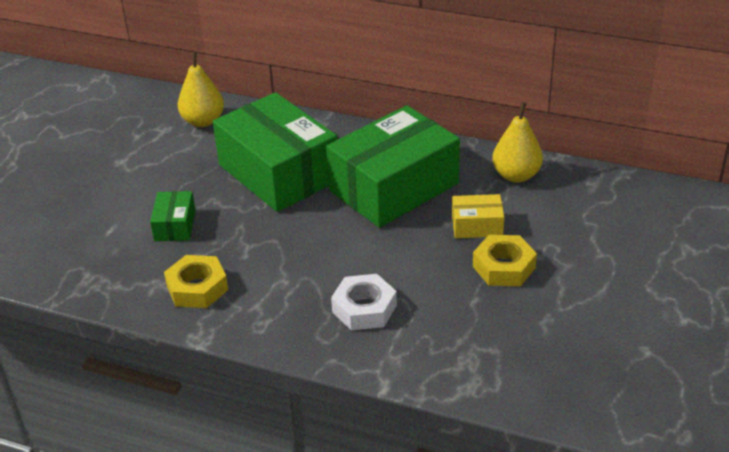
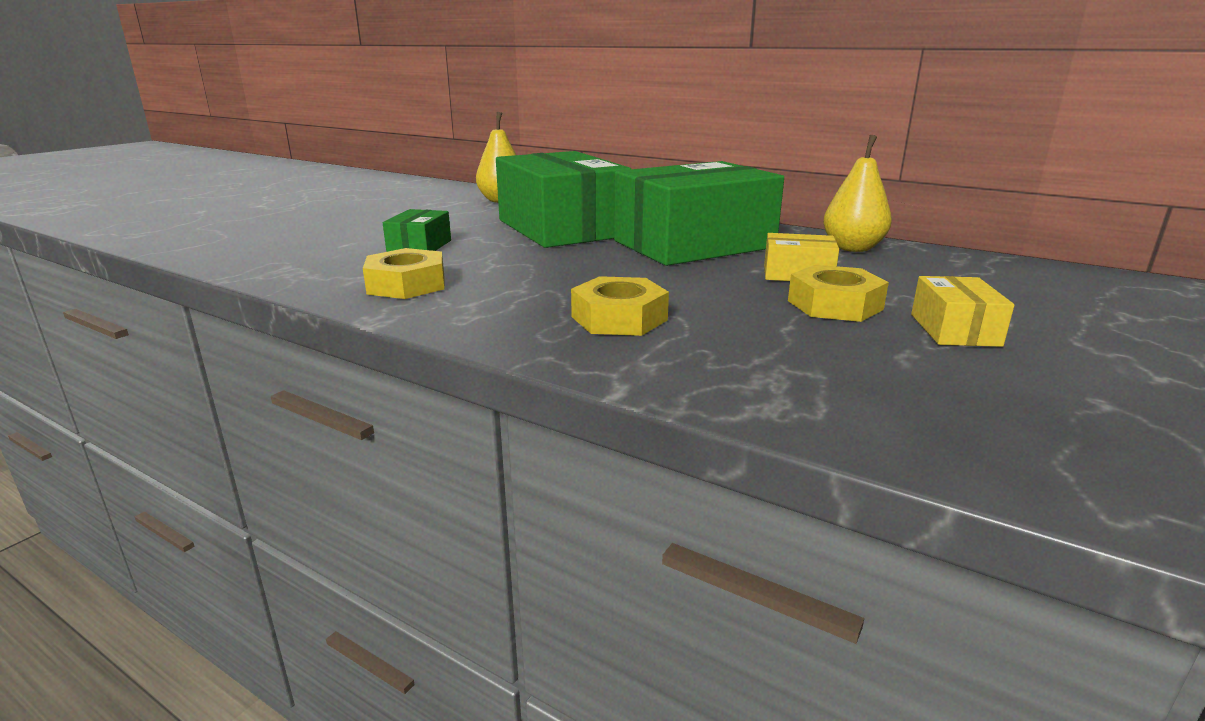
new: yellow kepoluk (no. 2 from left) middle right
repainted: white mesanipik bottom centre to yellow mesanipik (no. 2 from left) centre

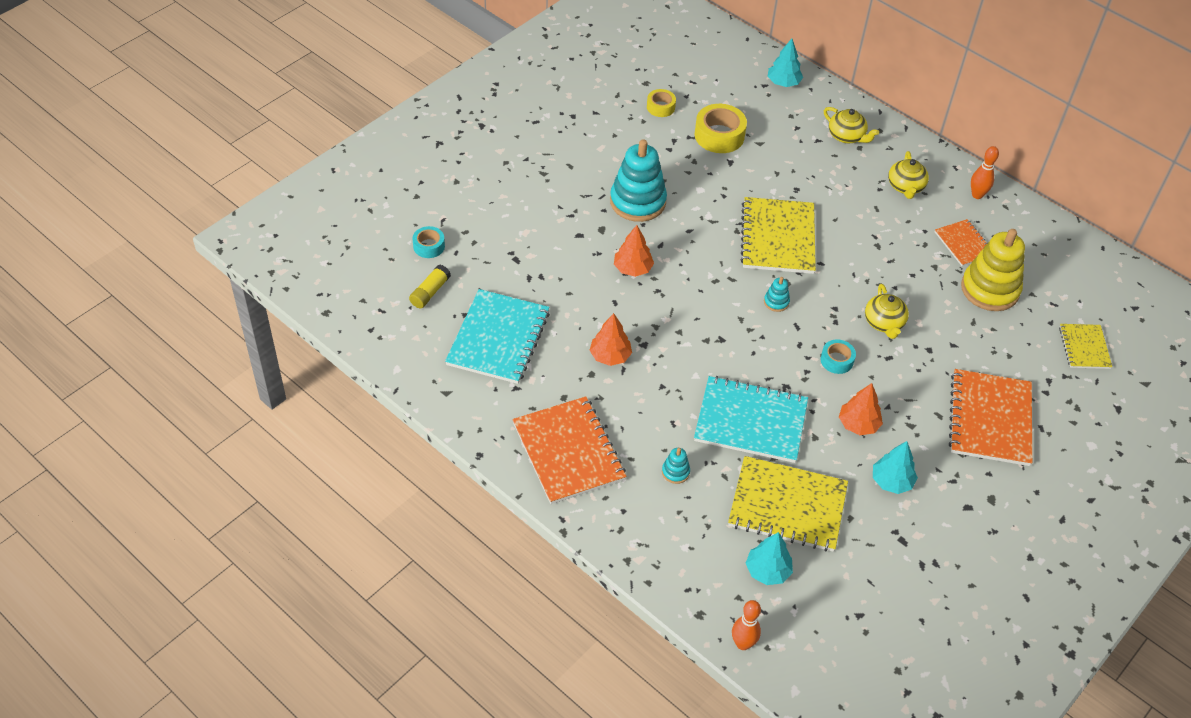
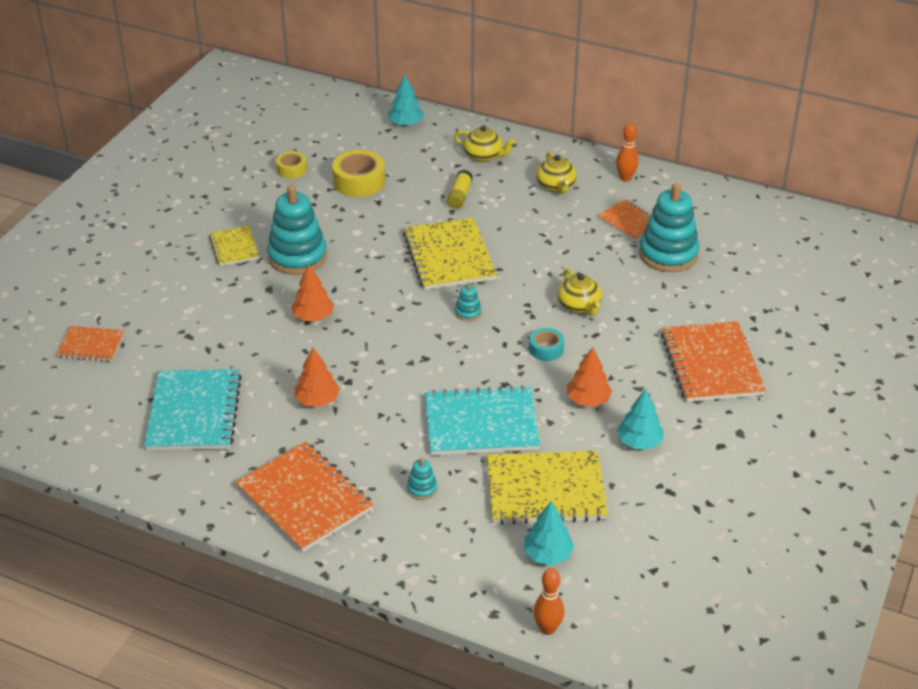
shifted: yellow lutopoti centre to top centre; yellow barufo (no. 3 from left in the first image) middle right to yellow barufo (no. 1 from left) middle left
swapped: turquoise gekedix (no. 1 from left) centre to orange barufo (no. 1 from left) middle left
repainted: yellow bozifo middle right to turquoise bozifo (no. 4 from left) top right

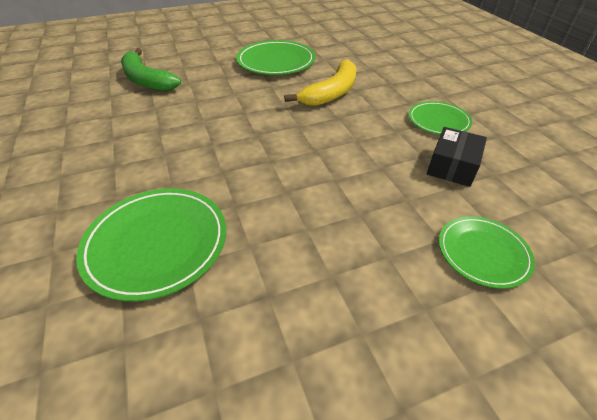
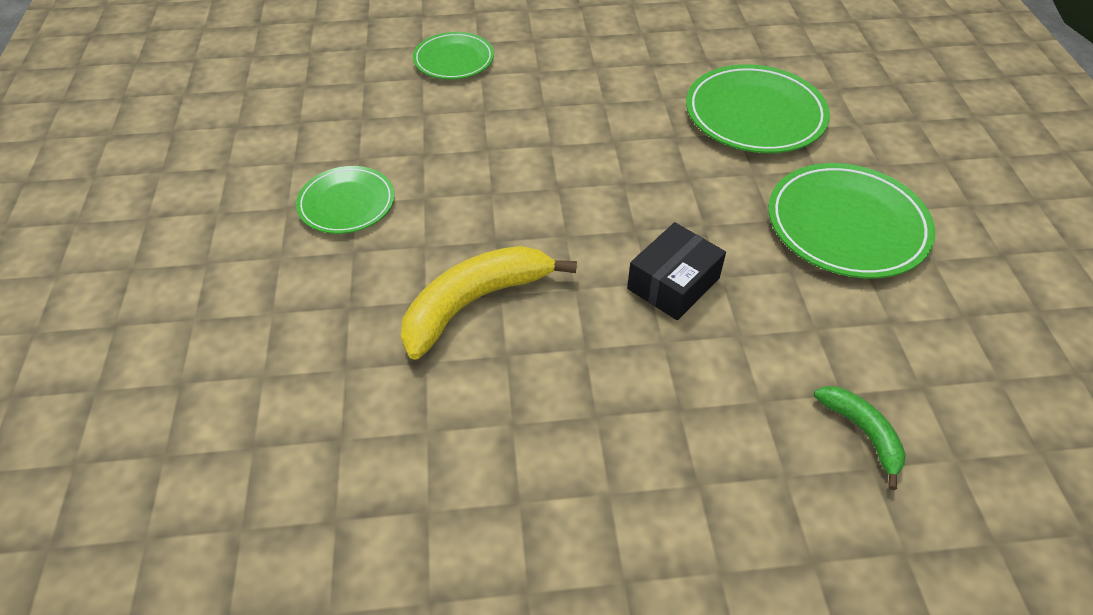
shifted: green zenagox (no. 2 from left in the first image) top centre to green zenagox (no. 4 from left) middle right; black kepoluk middle right to centre
scaled: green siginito top left = bottom right x0.55

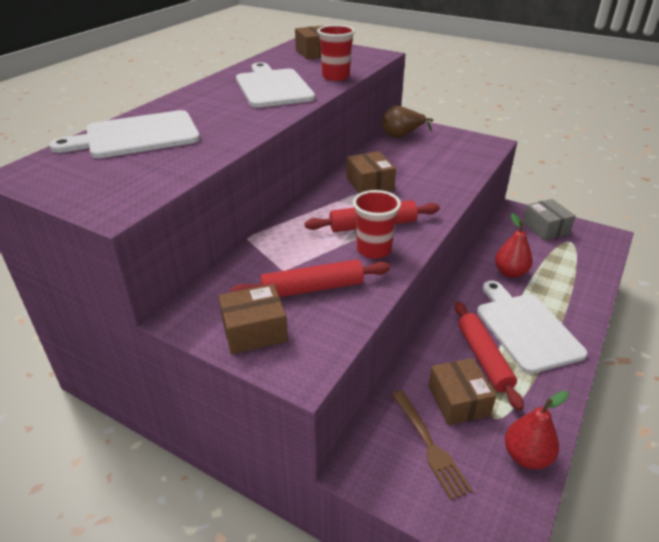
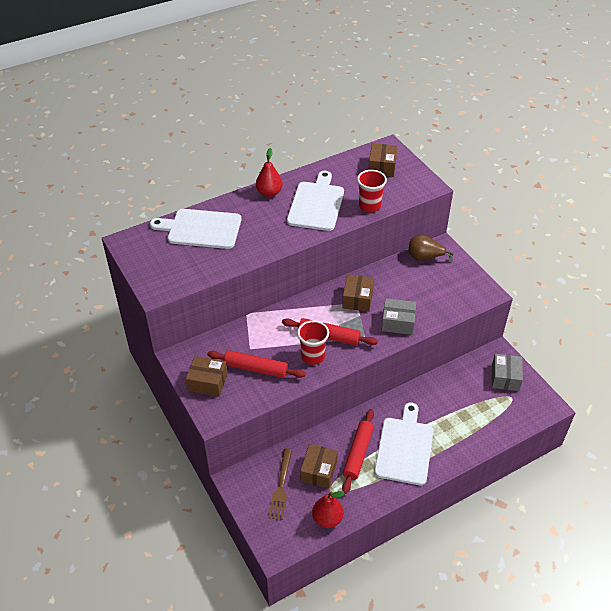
new: grey kepoluk (no. 1 from left) centre
shifted: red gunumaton (no. 1 from left) middle right to top centre

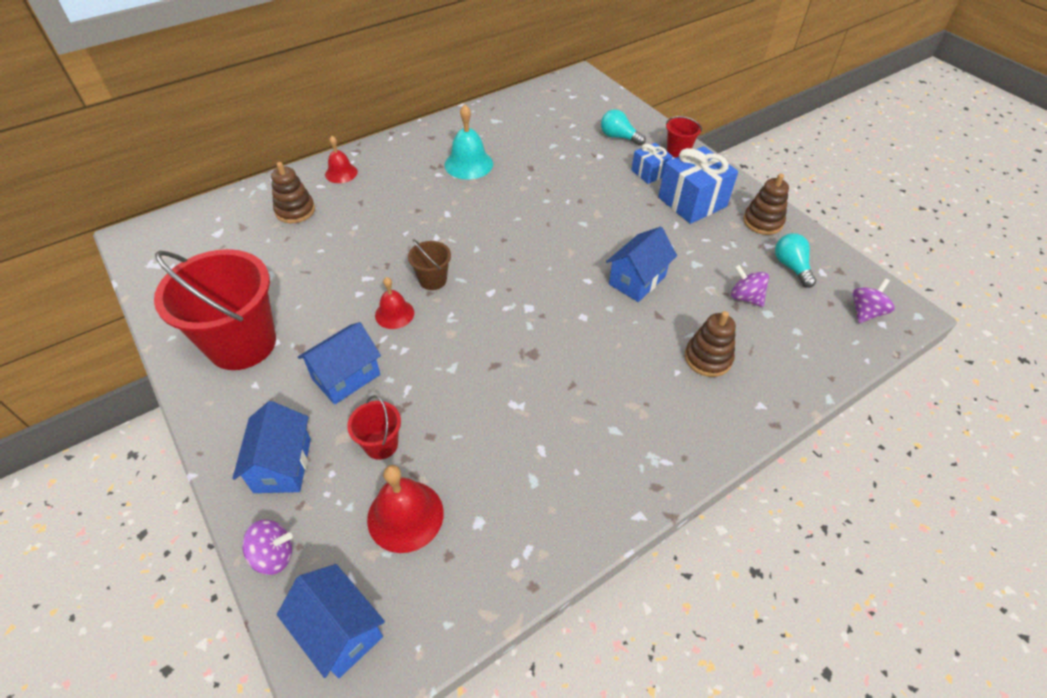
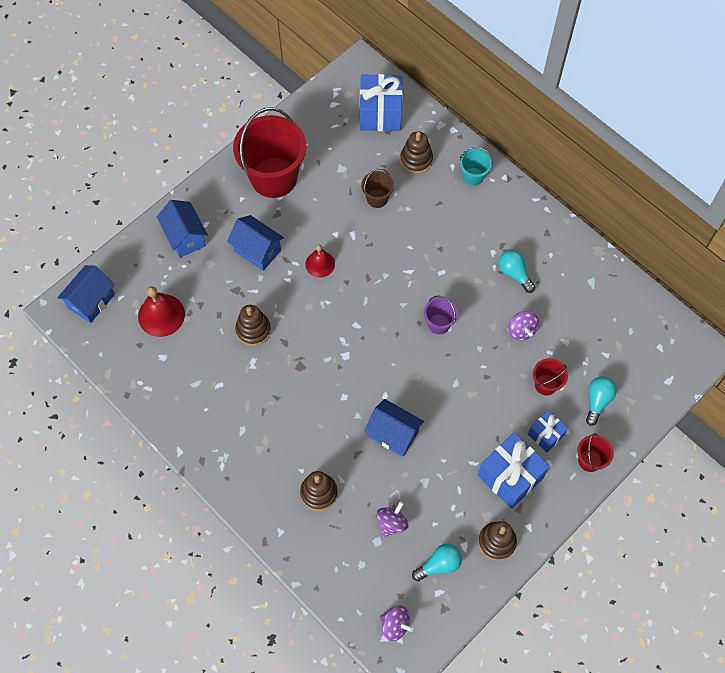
new: brown bozifo (no. 1 from left) centre; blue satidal (no. 1 from left) top centre; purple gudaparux centre
shifted: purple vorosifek (no. 1 from left in the first image) bottom left to purple vorosifek (no. 3 from left) middle right; red gudaparux (no. 2 from left) centre to middle right; brown gudaparux centre to top centre
swapped: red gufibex (no. 1 from left) top left to turquoise gudaparux top centre; turquoise gufibex top centre to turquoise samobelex (no. 2 from left) middle right
rotated: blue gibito (no. 1 from left in the first image) middle left = middle left 75 degrees clockwise

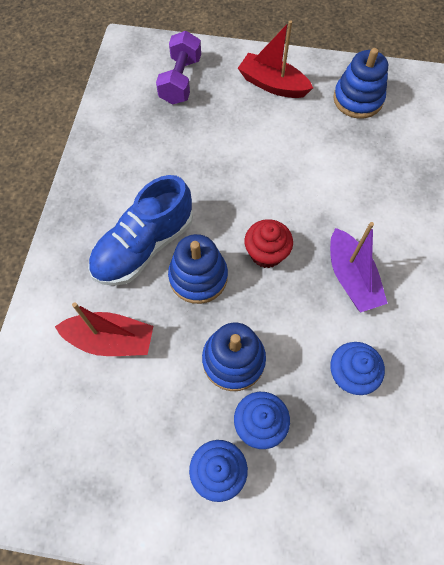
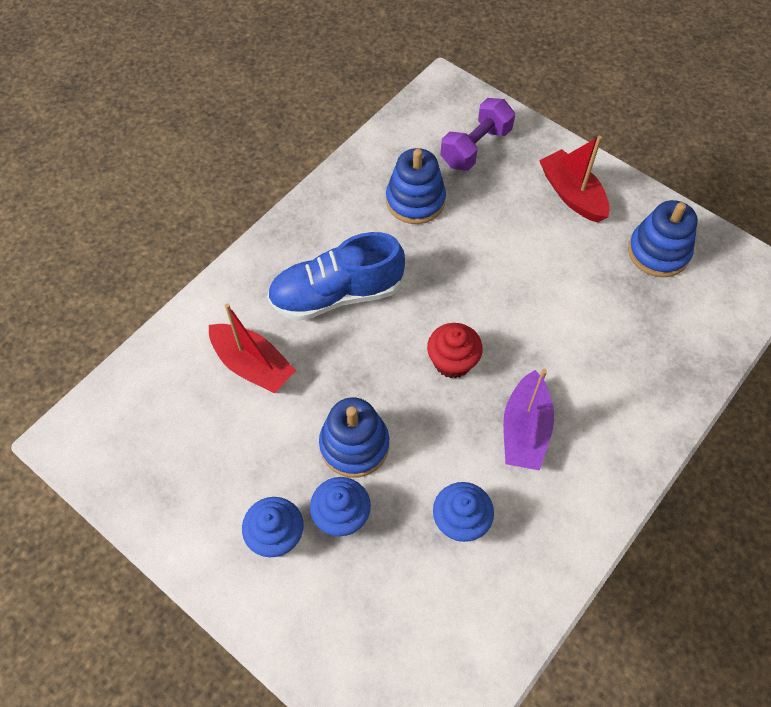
shifted: blue bozifo (no. 1 from left in the first image) centre to blue bozifo (no. 2 from left) top centre

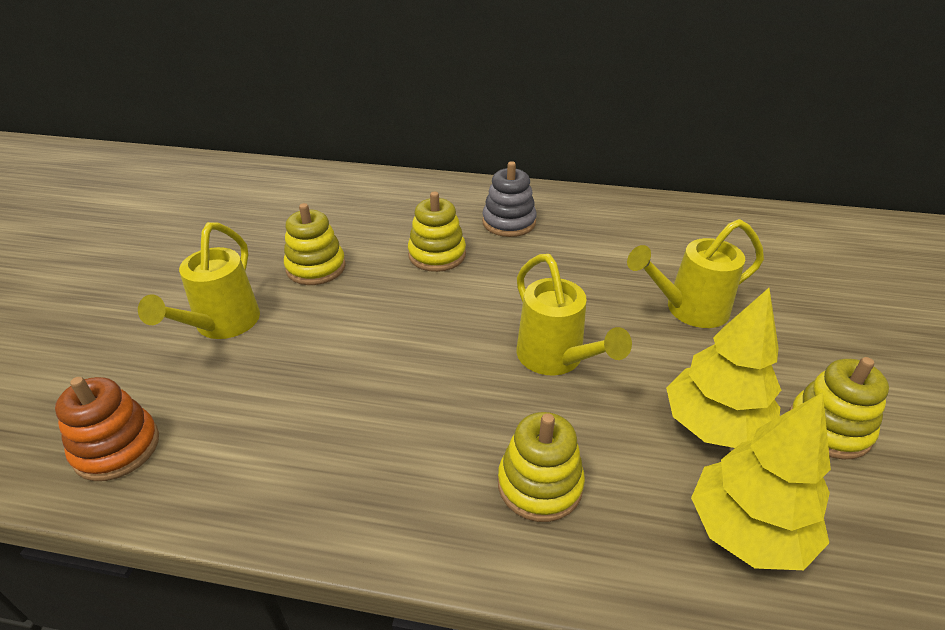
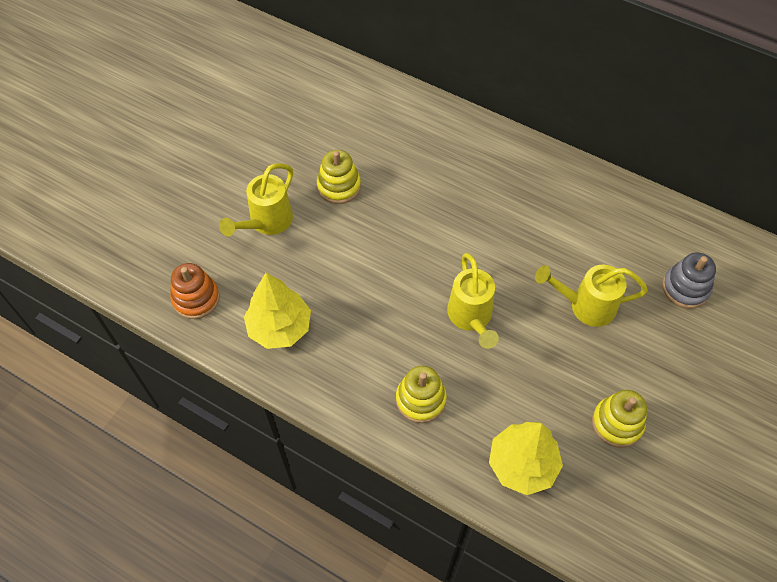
gone: yellow bozifo (no. 2 from left) centre
shifted: grey bozifo top centre to middle right; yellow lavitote (no. 1 from left) middle right to centre

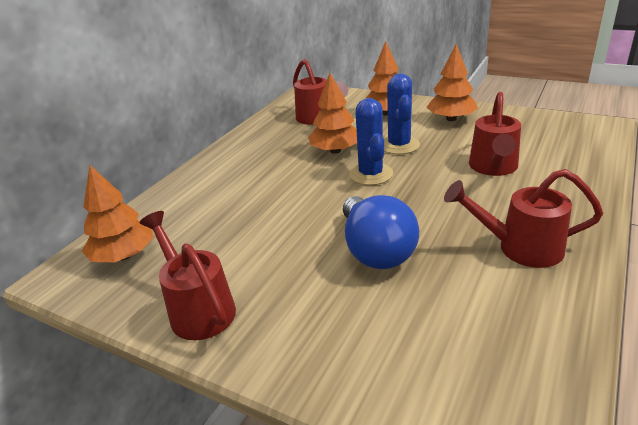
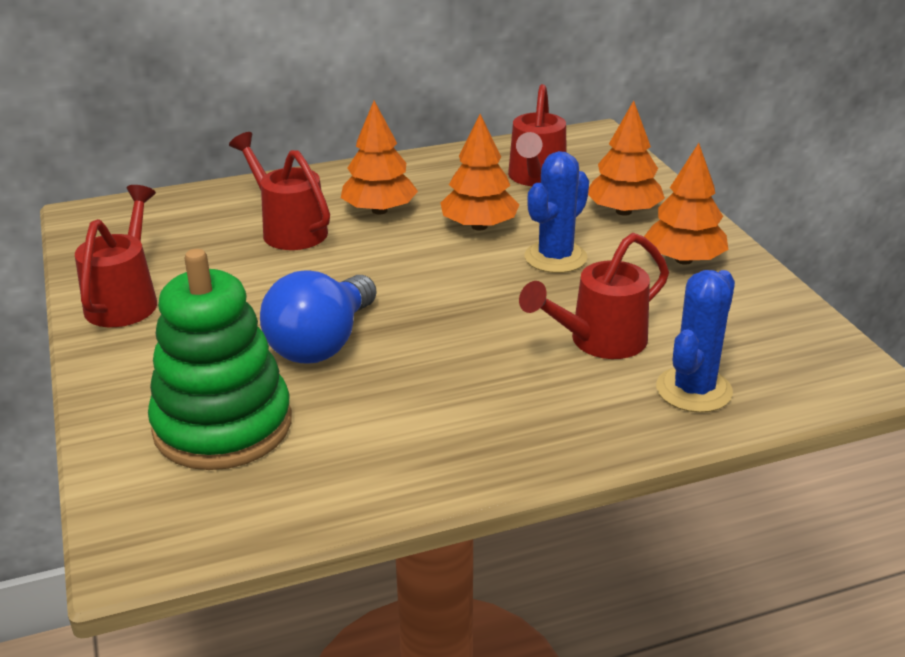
new: green bozifo middle left
shifted: orange lavitote (no. 1 from left) middle left to top centre; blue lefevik (no. 1 from left in the first image) top centre to blue lefevik (no. 2 from left) middle right; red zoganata (no. 4 from left in the first image) middle right to red zoganata (no. 2 from left) top left

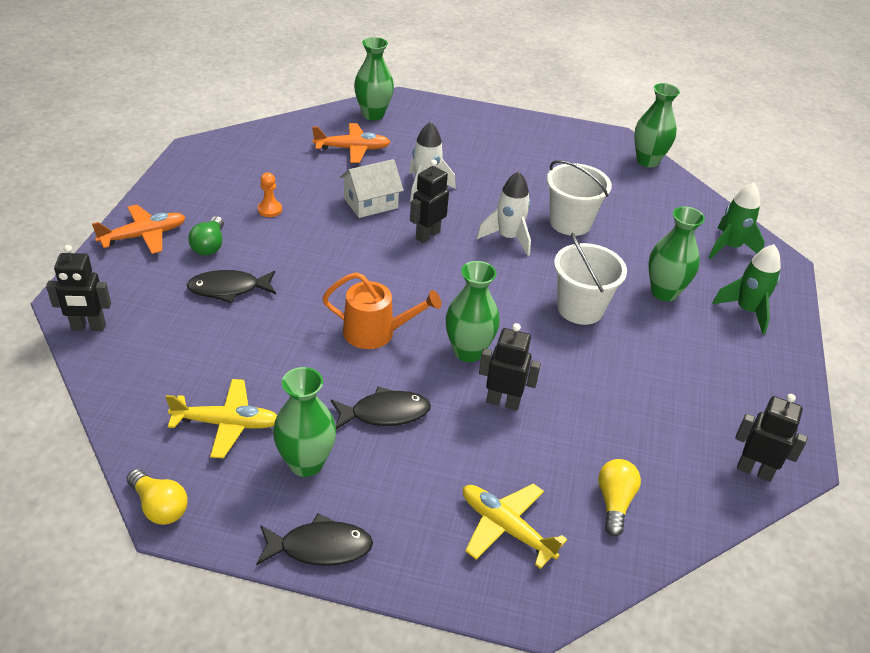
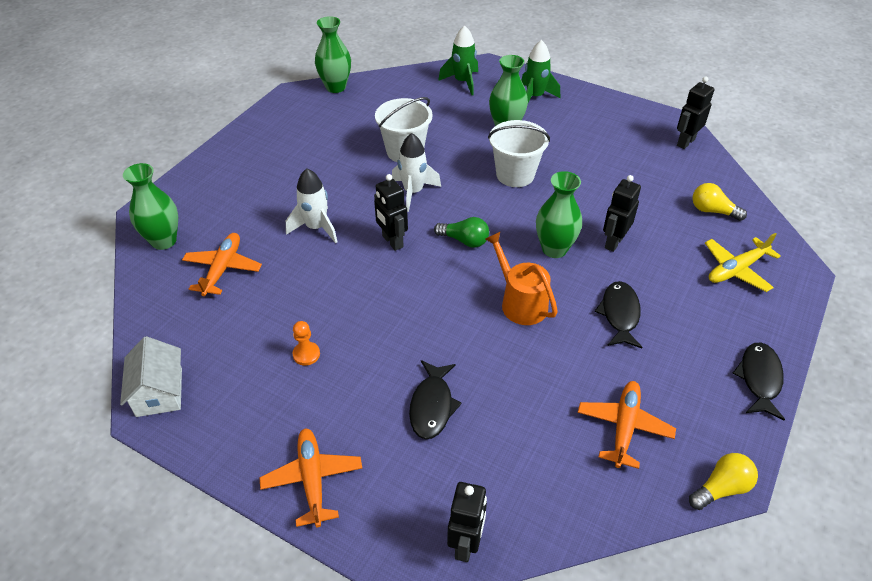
gone: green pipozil (no. 1 from left) centre
shifted: green samobelex middle left to centre; white gibito top centre to middle left
repainted: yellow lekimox (no. 1 from left) middle left to orange lekimox (no. 3 from left) bottom right
rotated: orange zoganata centre = centre 60 degrees counterclockwise

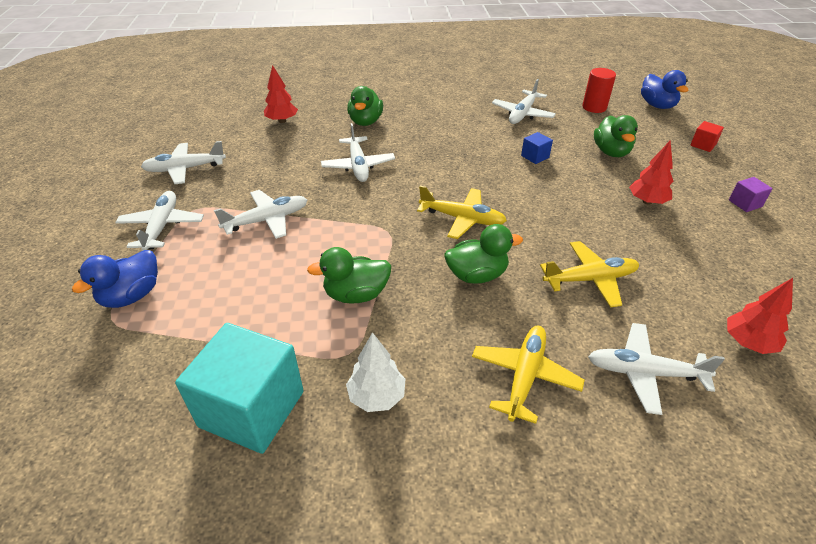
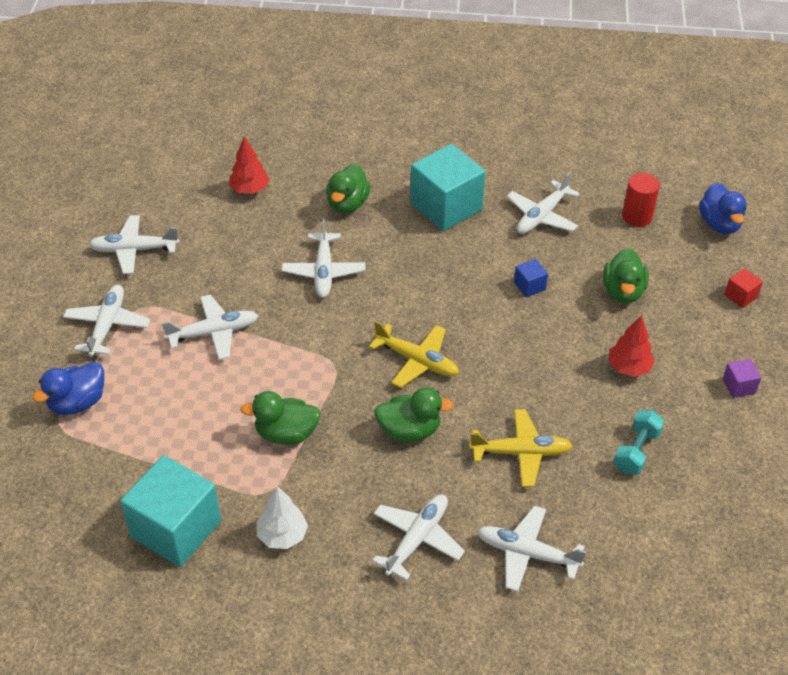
gone: red lavitote (no. 3 from left) middle right
new: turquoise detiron (no. 2 from left) top centre; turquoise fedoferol middle right
repainted: yellow lekimox (no. 2 from left) bottom centre to white lekimox (no. 5 from left) bottom centre

